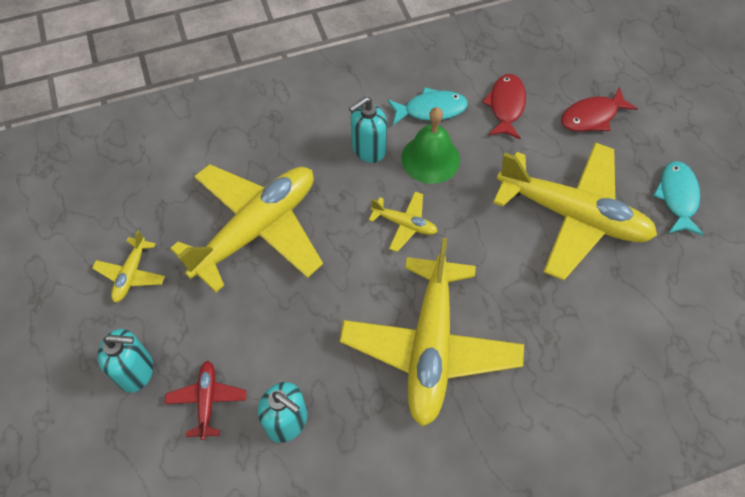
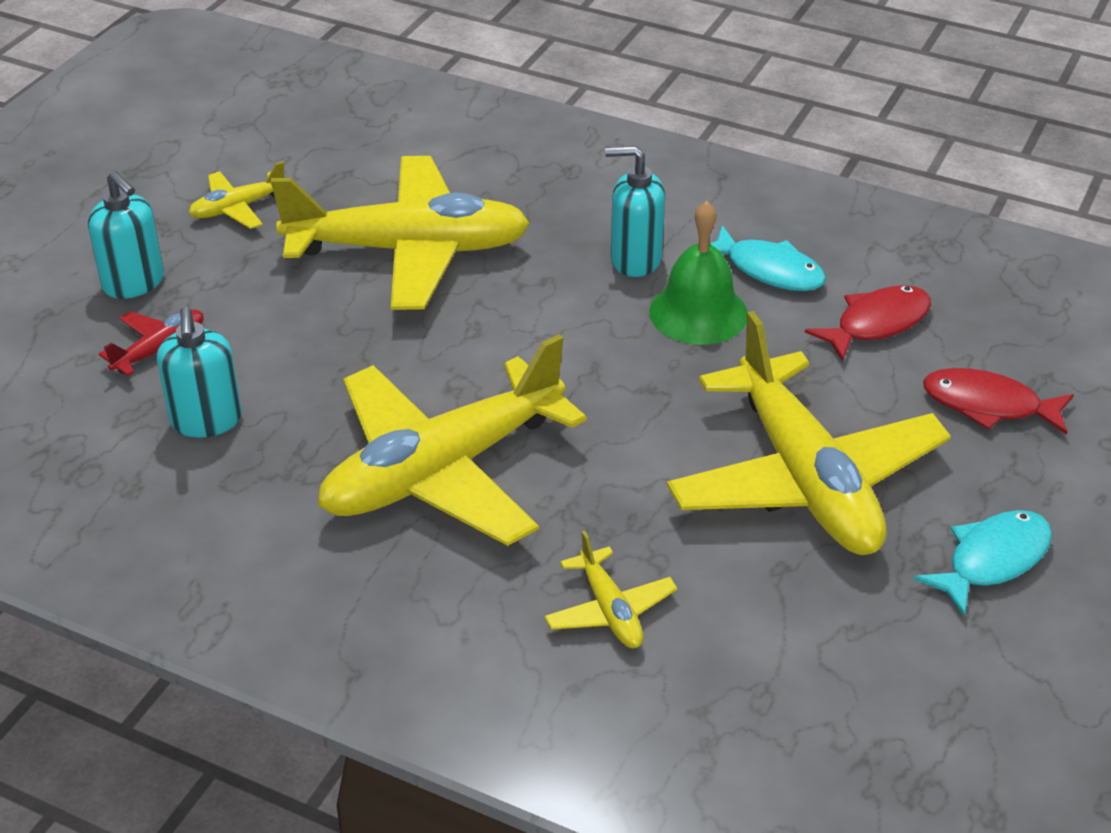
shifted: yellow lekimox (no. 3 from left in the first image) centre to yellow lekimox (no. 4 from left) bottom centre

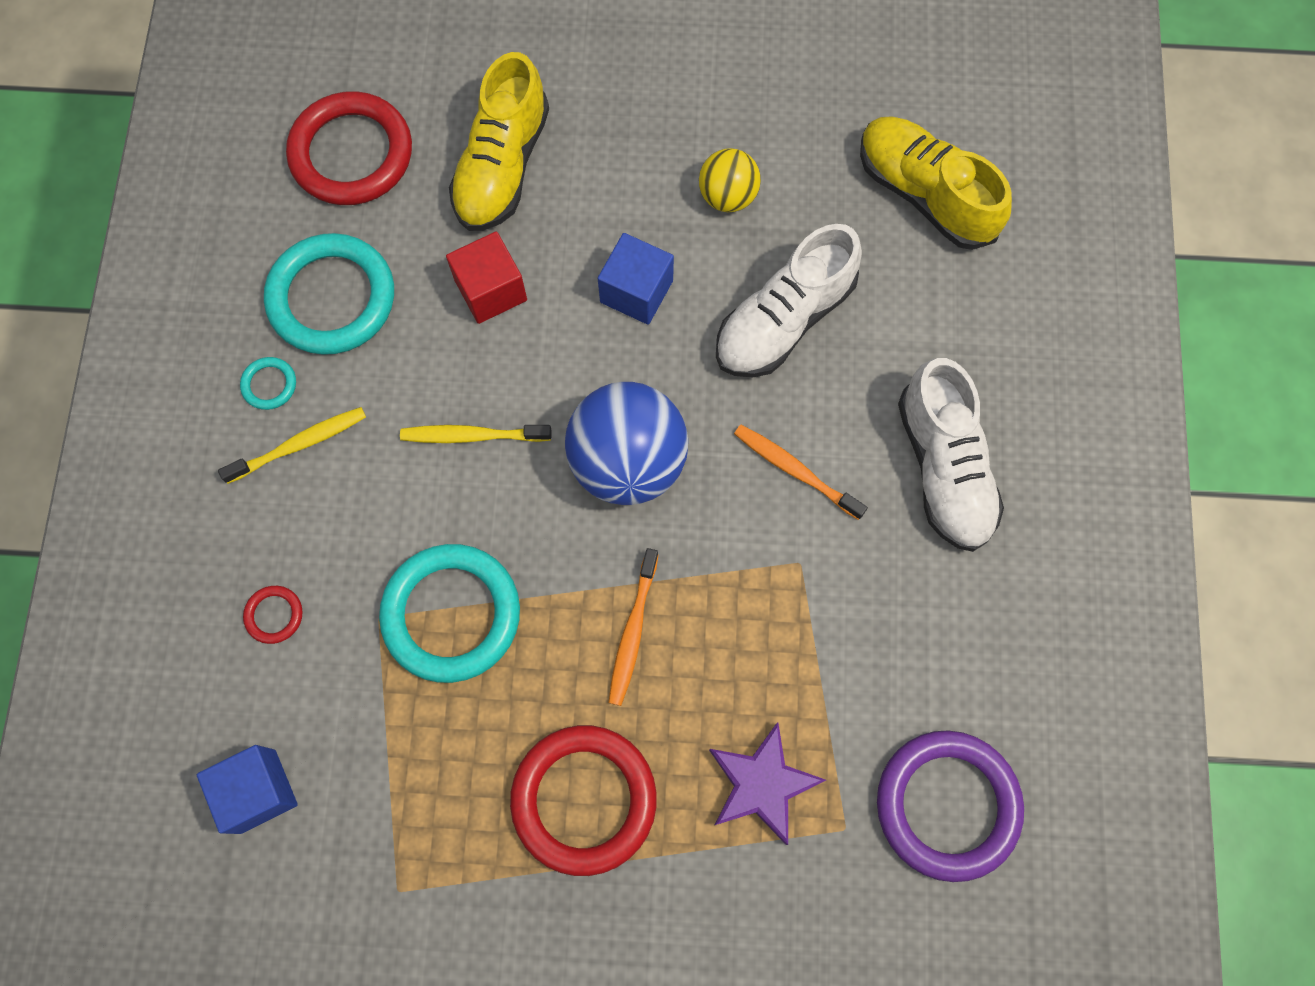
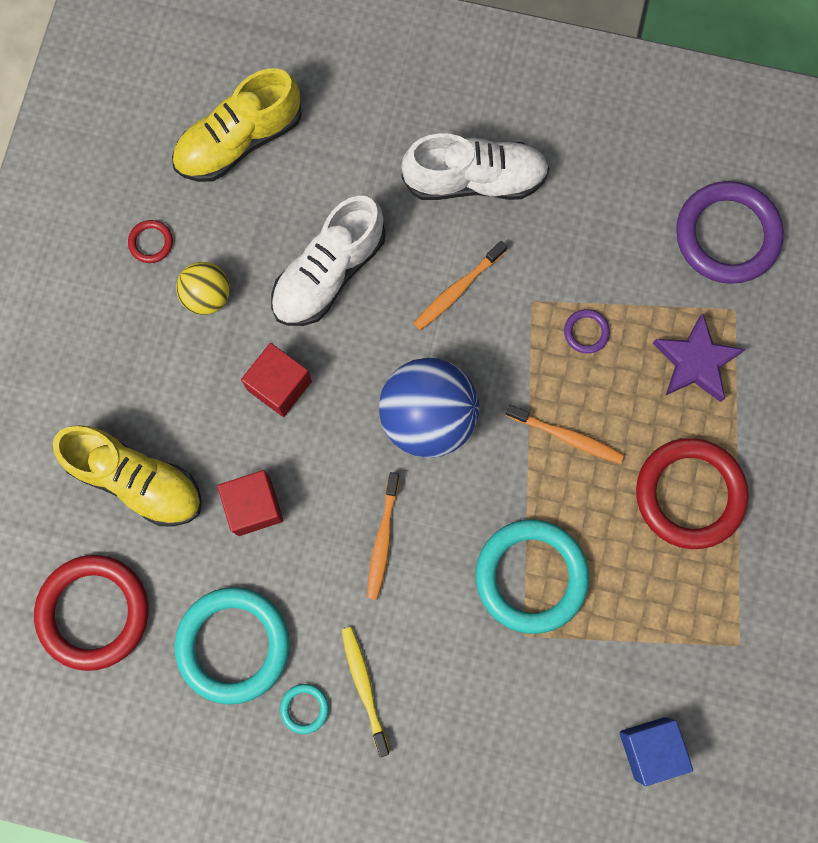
new: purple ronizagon (no. 1 from left) middle right
shifted: red ronizagon (no. 1 from left in the first image) middle left to red ronizagon (no. 2 from left) top left
repainted: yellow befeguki (no. 2 from left) centre to orange befeguki (no. 1 from left) centre; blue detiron (no. 2 from left) top centre to red detiron (no. 2 from left) centre
rotated: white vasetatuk (no. 1 from left) top centre = top centre 75 degrees clockwise

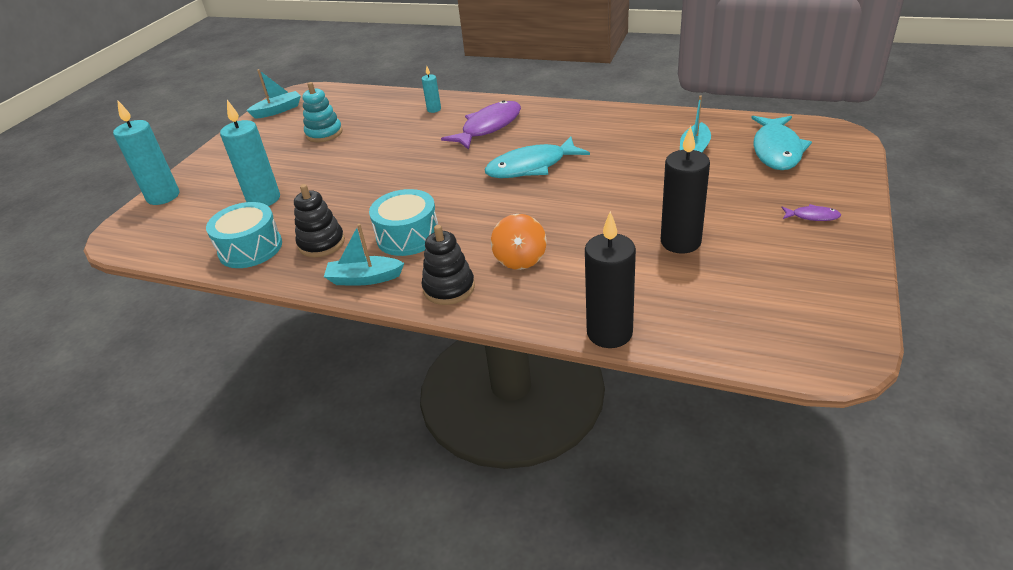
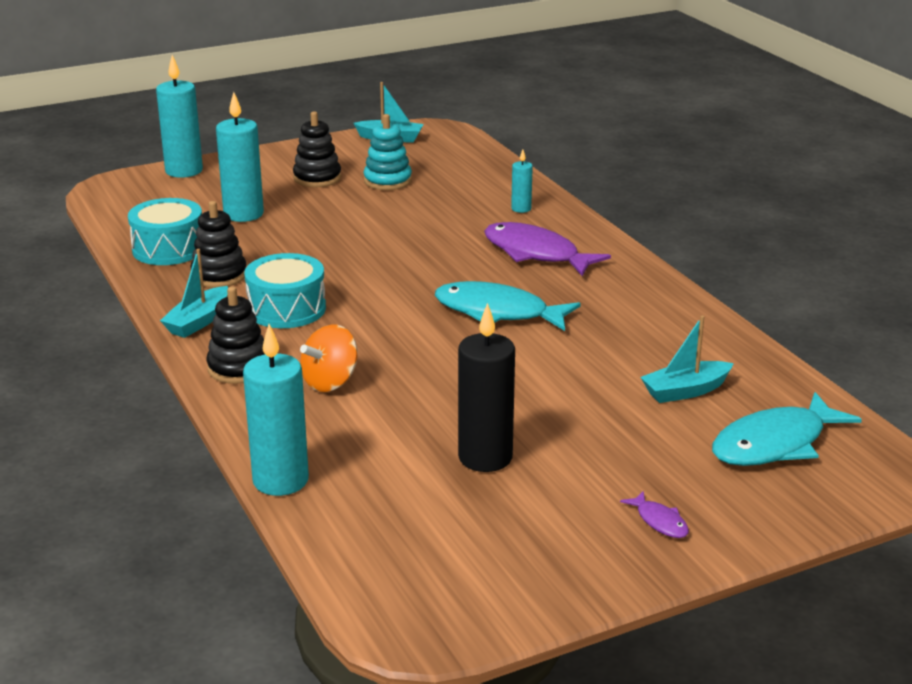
new: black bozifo (no. 3 from left) top centre
repainted: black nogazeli (no. 1 from left) centre to turquoise nogazeli (no. 3 from left) middle left
rotated: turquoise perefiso (no. 2 from left in the first image) centre = middle left 105 degrees counterclockwise; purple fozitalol (no. 1 from left) top centre = centre 135 degrees counterclockwise

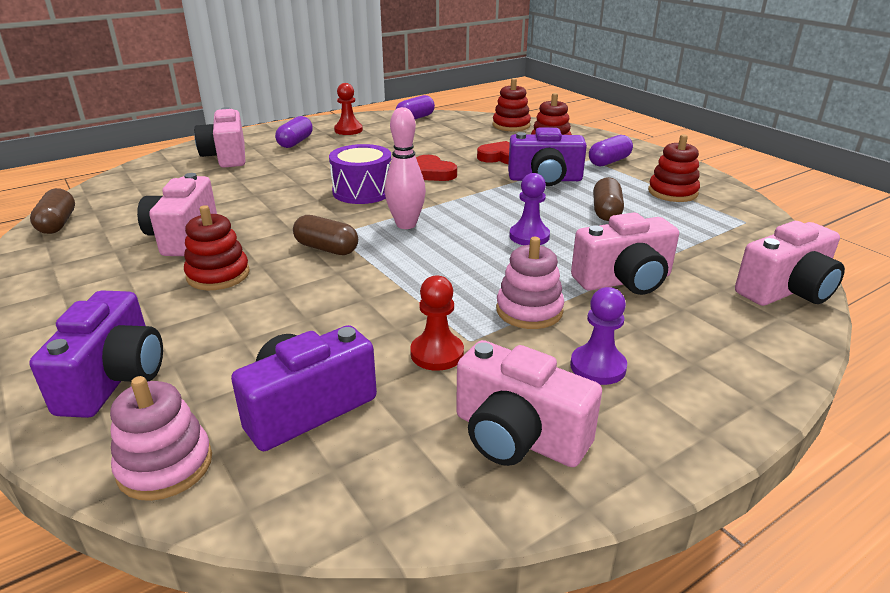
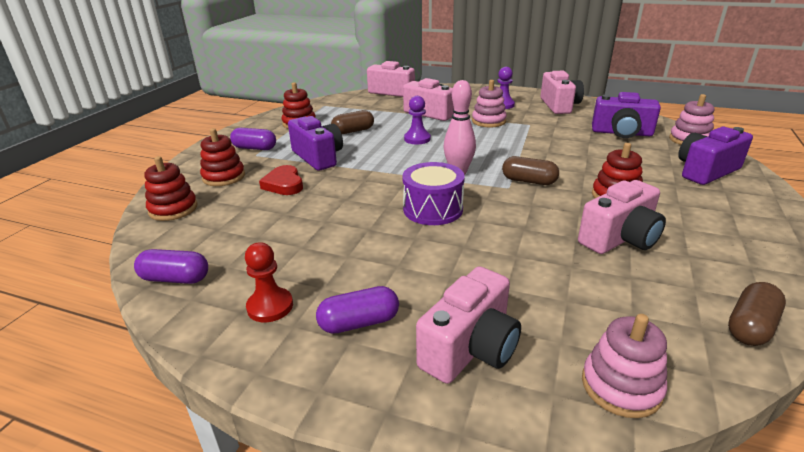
gone: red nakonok (no. 2 from left) centre; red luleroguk (no. 1 from left) top centre
new: pink bozifo (no. 2 from left) bottom right
rotated: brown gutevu (no. 2 from left) centre = centre 60 degrees counterclockwise

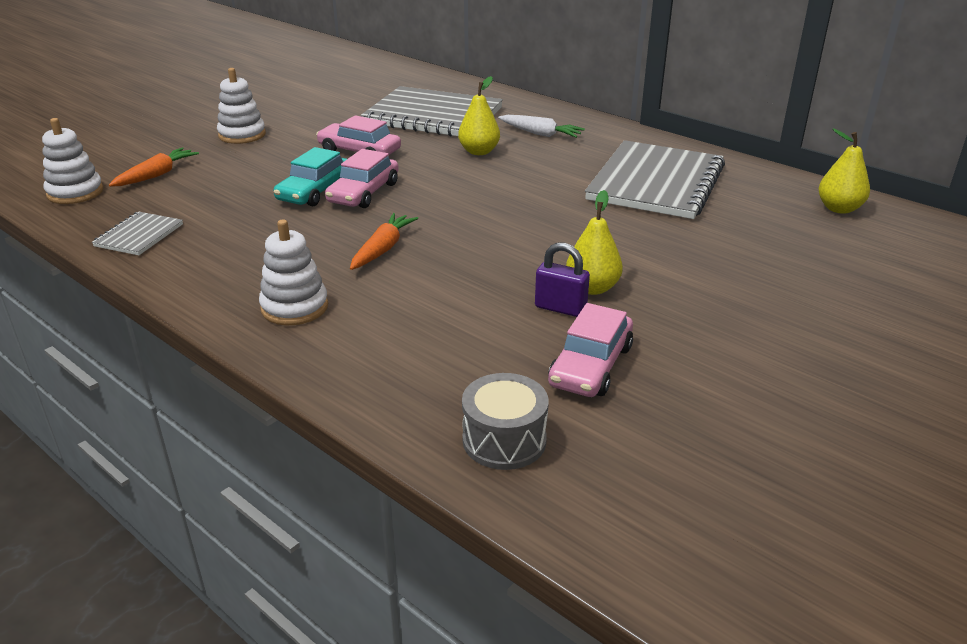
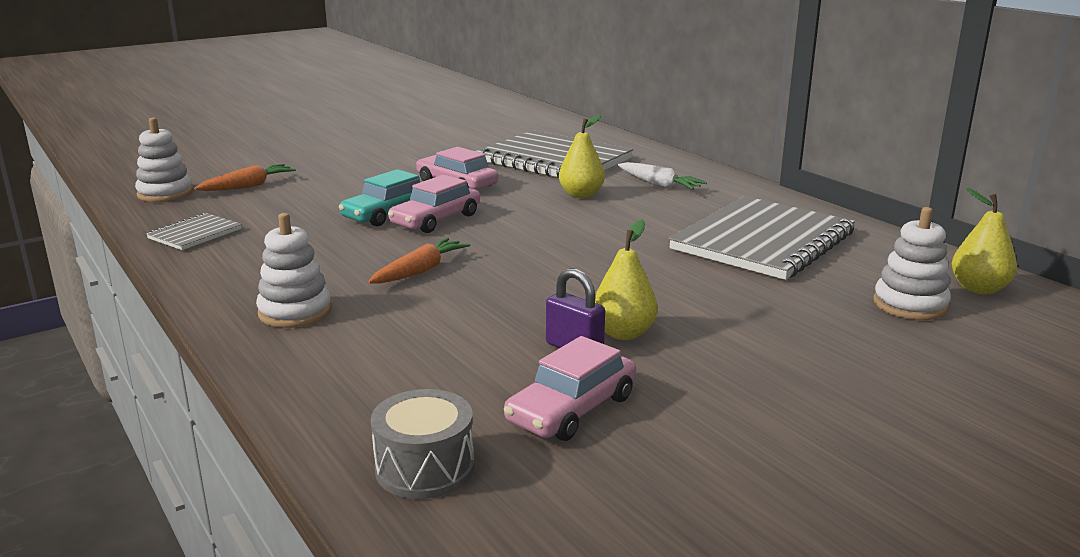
shifted: white bozifo (no. 2 from left in the first image) top left to white bozifo (no. 3 from left) middle right

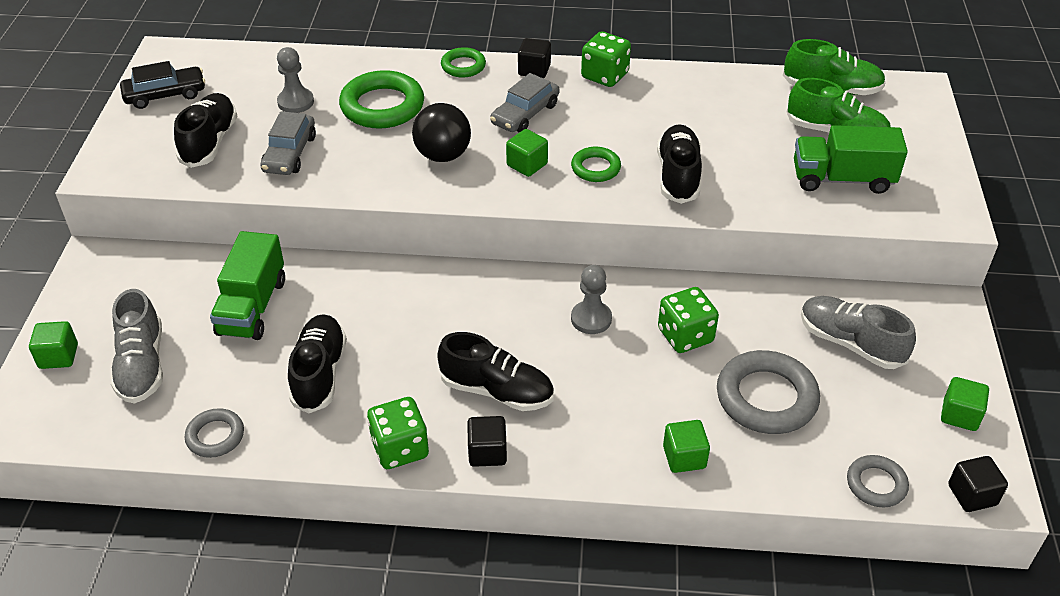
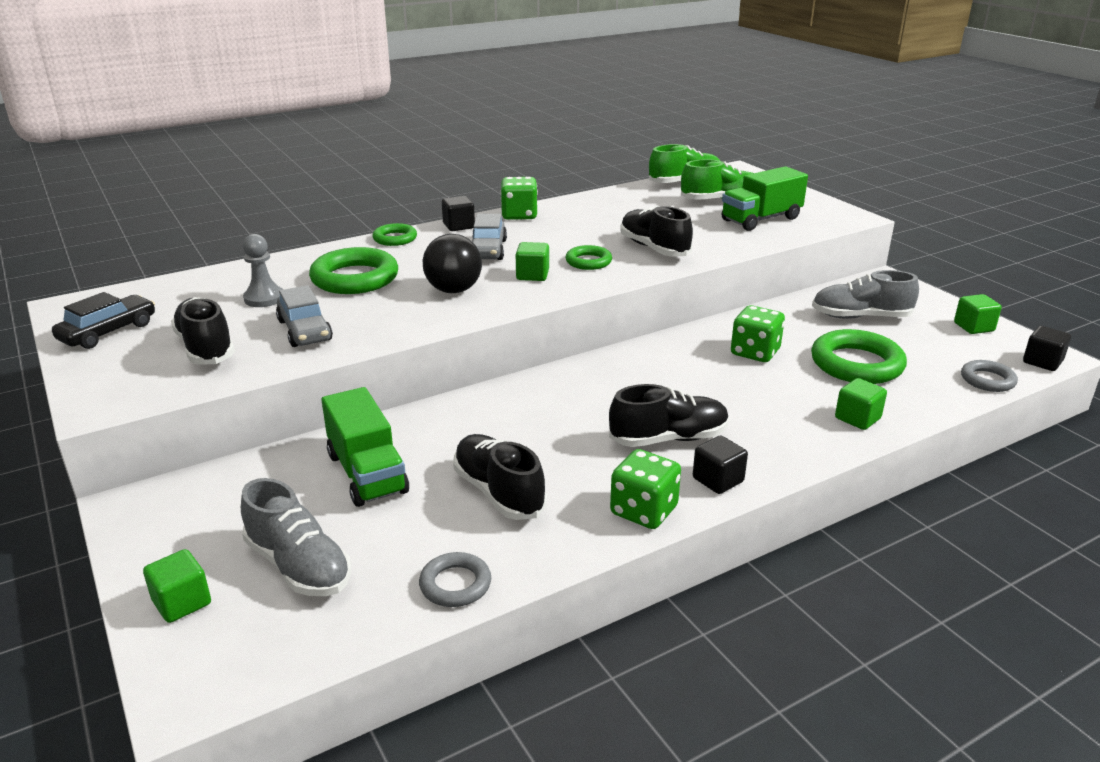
gone: grey nakonok (no. 2 from left) centre
repainted: grey ronizagon (no. 2 from left) middle right to green ronizagon (no. 4 from left) middle right

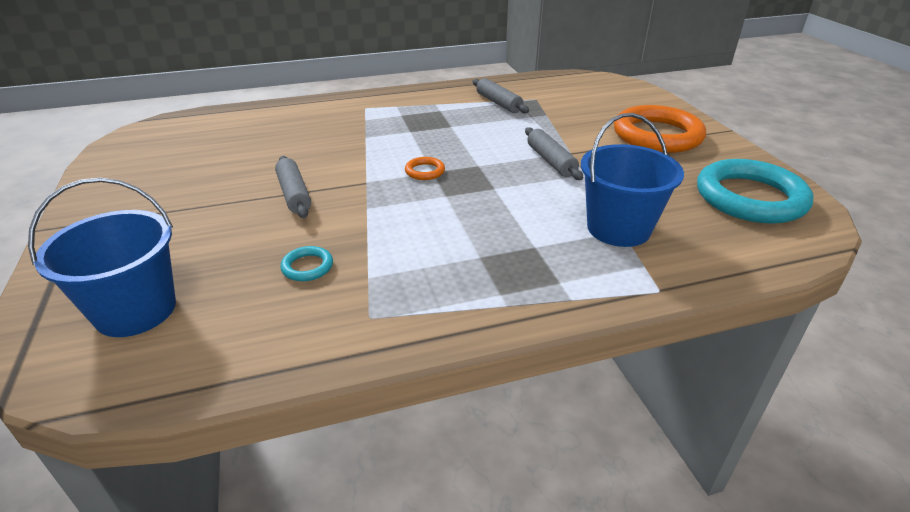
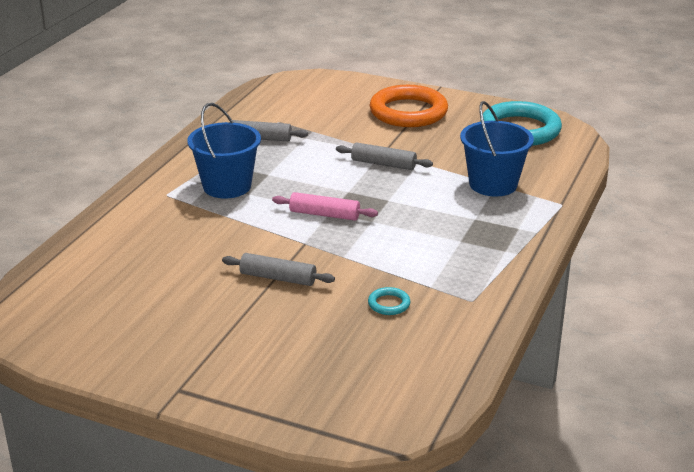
shifted: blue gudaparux (no. 1 from left) middle left to top left
swapped: orange ronizagon (no. 1 from left) top centre to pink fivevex centre

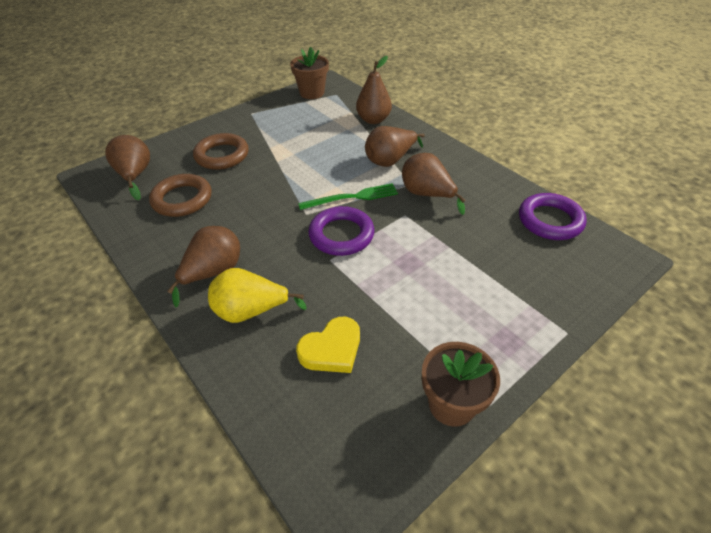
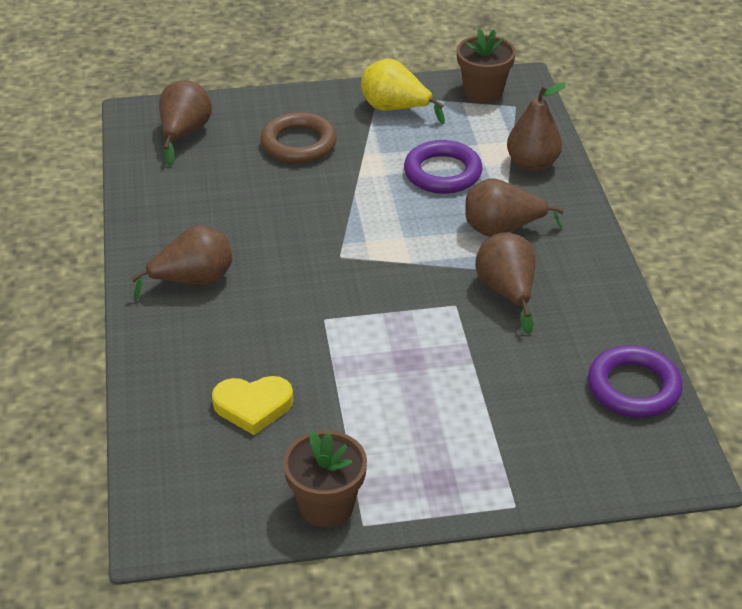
gone: brown ronizagon (no. 1 from left) middle left; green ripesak centre
shifted: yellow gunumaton centre to top centre; purple ronizagon (no. 1 from left) centre to top centre

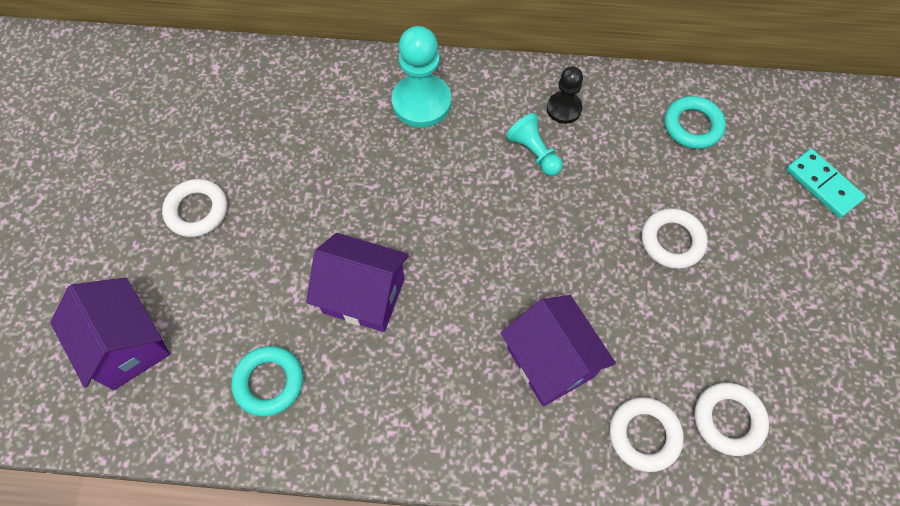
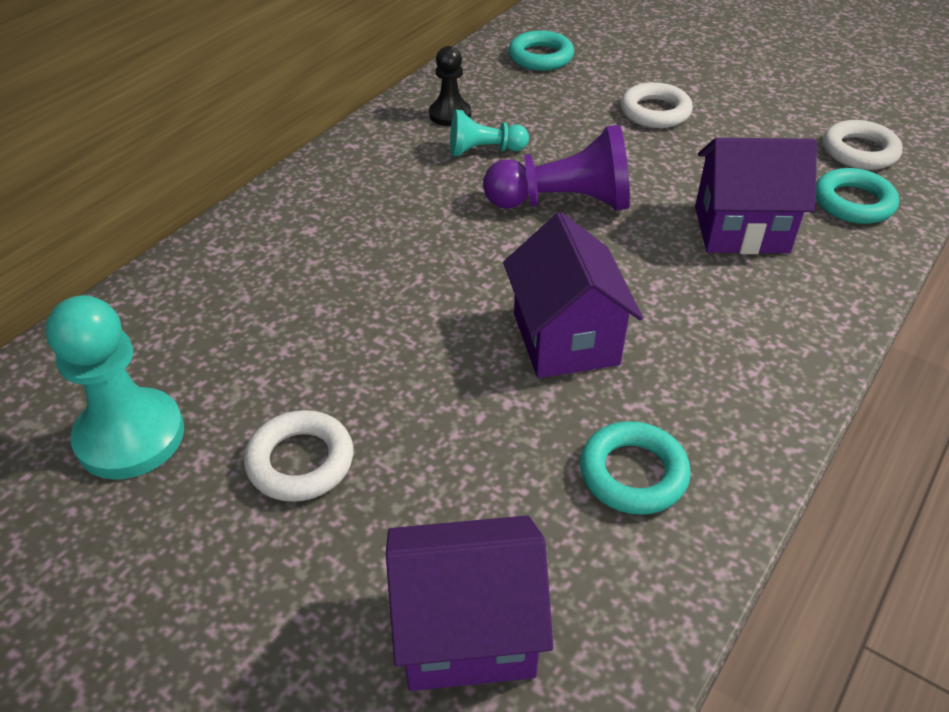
gone: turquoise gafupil middle right
new: purple nakonok top centre
shifted: turquoise nakonok (no. 1 from left) top centre to middle left
repainted: white ronizagon (no. 2 from left) bottom right to turquoise ronizagon (no. 3 from left) top right
rotated: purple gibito (no. 2 from left) centre = centre 60 degrees counterclockwise

